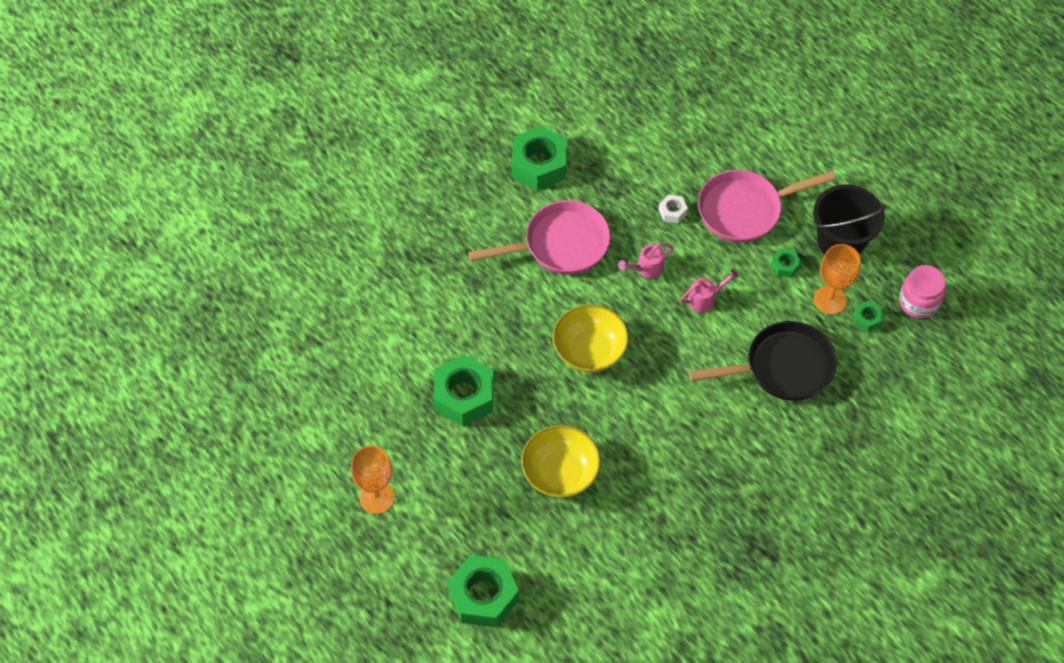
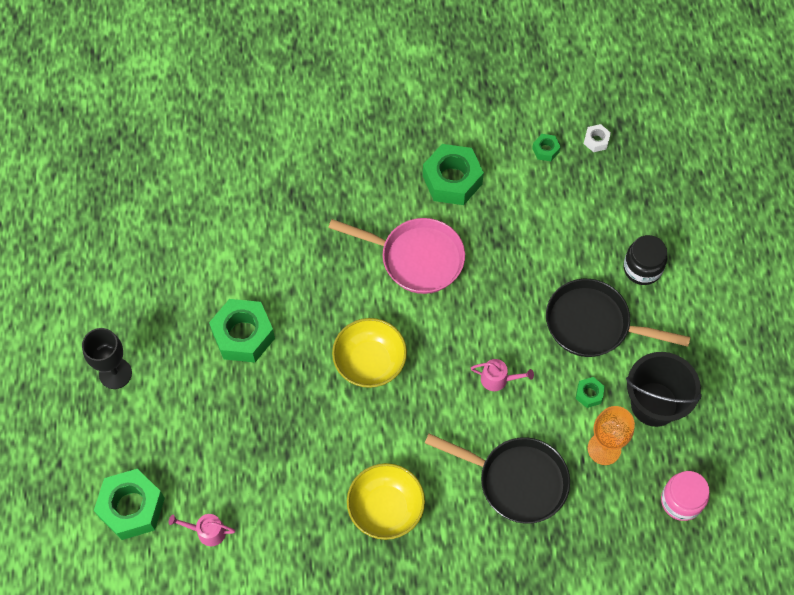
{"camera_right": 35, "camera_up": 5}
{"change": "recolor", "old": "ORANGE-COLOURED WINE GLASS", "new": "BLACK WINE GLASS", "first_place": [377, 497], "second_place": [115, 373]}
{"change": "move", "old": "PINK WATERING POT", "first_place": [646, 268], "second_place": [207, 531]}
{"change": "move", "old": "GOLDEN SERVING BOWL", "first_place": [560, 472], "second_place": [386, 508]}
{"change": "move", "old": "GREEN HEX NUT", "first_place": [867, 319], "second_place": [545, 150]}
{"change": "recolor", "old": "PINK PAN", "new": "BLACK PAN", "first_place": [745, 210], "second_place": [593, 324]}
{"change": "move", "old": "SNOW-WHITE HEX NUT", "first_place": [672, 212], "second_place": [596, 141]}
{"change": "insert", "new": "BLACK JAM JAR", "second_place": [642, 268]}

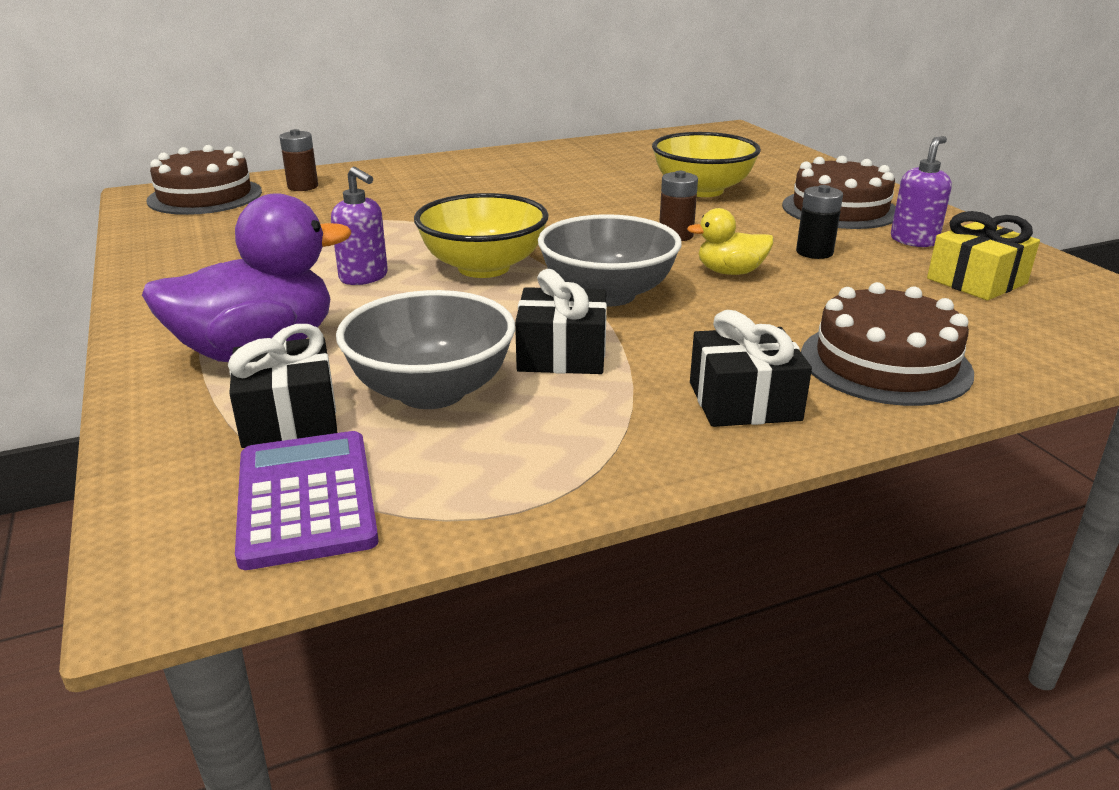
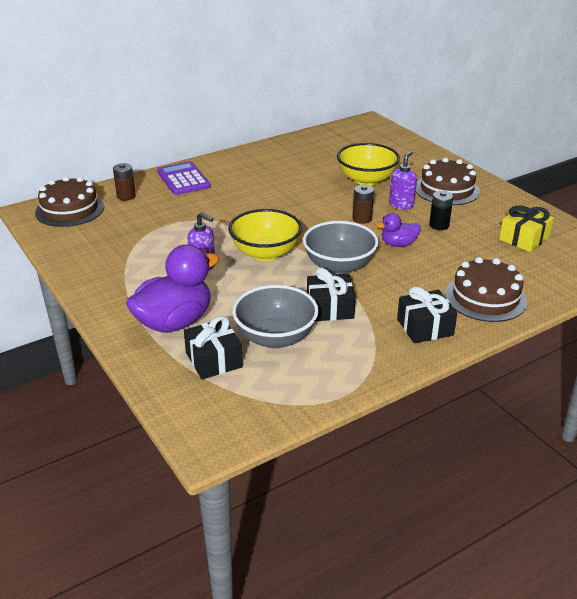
{"camera_right": -10, "camera_up": 5}
{"change": "move", "old": "ROYAL PURPLE ADDING MACHINE", "first_place": [306, 499], "second_place": [183, 179]}
{"change": "recolor", "old": "GOLDEN TOY DUCK", "new": "ROYAL PURPLE TOY DUCK", "first_place": [730, 272], "second_place": [398, 244]}
{"change": "move", "old": "ROYAL PURPLE SOAP DISPENSER", "first_place": [914, 240], "second_place": [401, 205]}

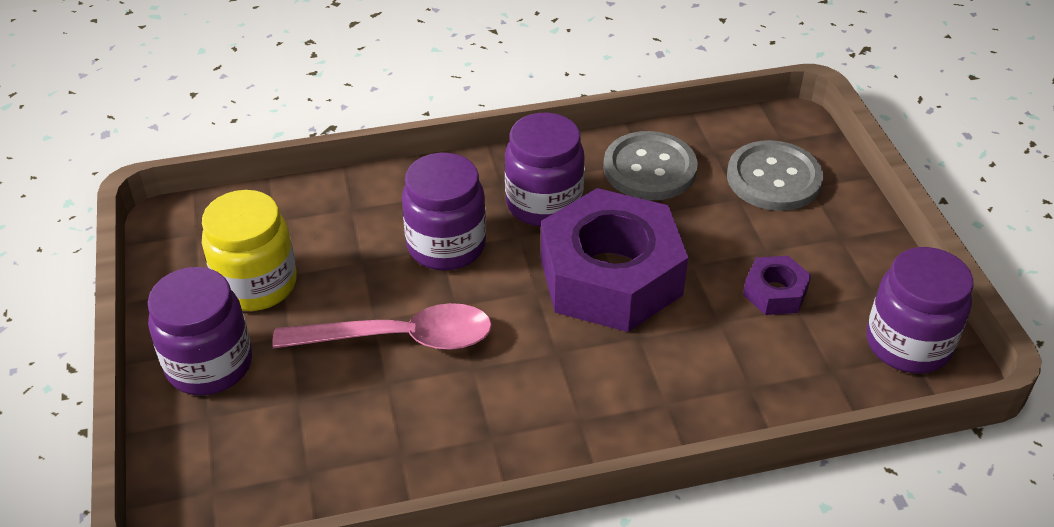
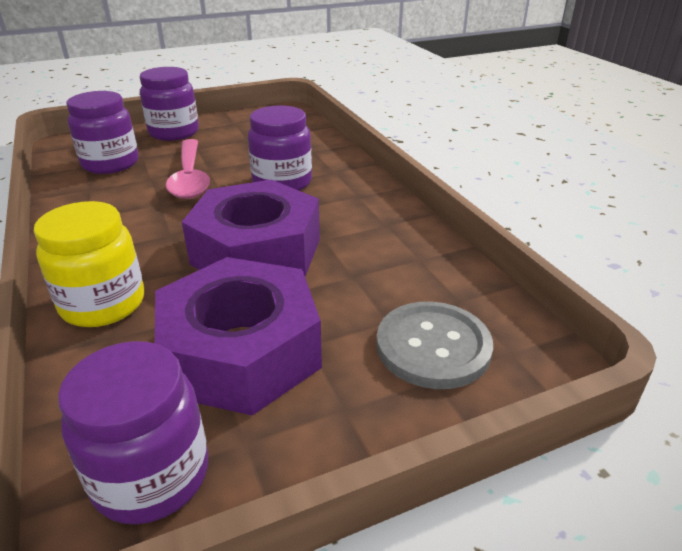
{"camera_right": 80, "camera_up": -10}
{"change": "move", "old": "GOLDEN JAM JAR", "first_place": [256, 284], "second_place": [103, 304]}
{"change": "move", "old": "ROYAL PURPLE JAM JAR", "first_place": [543, 204], "second_place": [110, 164]}
{"change": "resize", "old": "ROYAL PURPLE HEX NUT", "first_place": [775, 293], "second_place": [241, 351], "factor": 2.31}
{"change": "delete", "old": "GREY BUTTON", "first_place": [649, 168]}

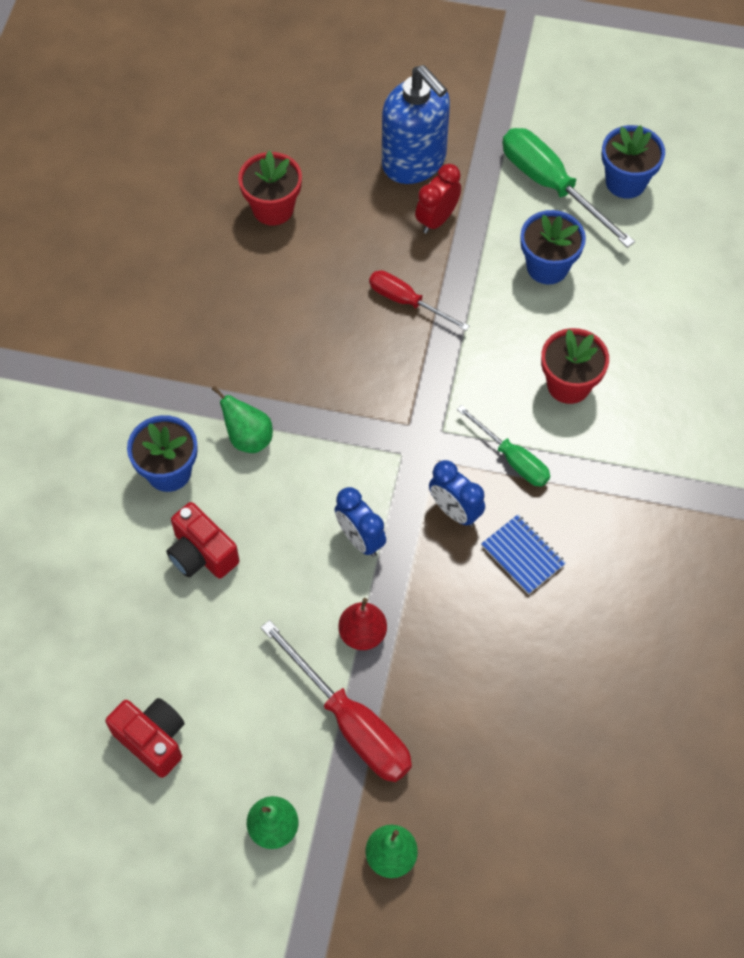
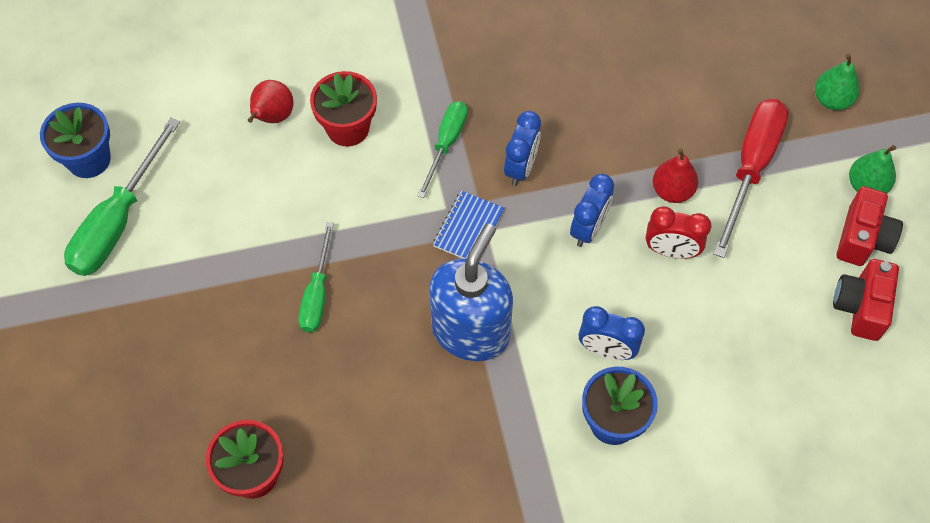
{"camera_right": -115, "camera_up": 0}
{"change": "insert", "new": "RED PEAR", "second_place": [272, 117]}
{"change": "recolor", "old": "RED HAND SCREWDRIVER", "new": "GREEN HAND SCREWDRIVER", "first_place": [407, 302], "second_place": [317, 294]}
{"change": "move", "old": "ROYAL BLUE SOAP DISPENSER", "first_place": [414, 162], "second_place": [471, 331]}
{"change": "move", "old": "ROYAL BLUE NOTEPAD", "first_place": [522, 555], "second_place": [469, 228]}
{"change": "insert", "new": "ROYAL BLUE ALARM CLOCK", "second_place": [606, 350]}
{"change": "move", "old": "RED ALARM CLOCK", "first_place": [436, 219], "second_place": [671, 251]}
{"change": "move", "old": "RED PHOTO CAMERA", "first_place": [202, 554], "second_place": [862, 238]}
{"change": "delete", "old": "GREEN PEAR", "first_place": [248, 438]}
{"change": "delete", "old": "ROYAL BLUE PLANT POT", "first_place": [547, 267]}

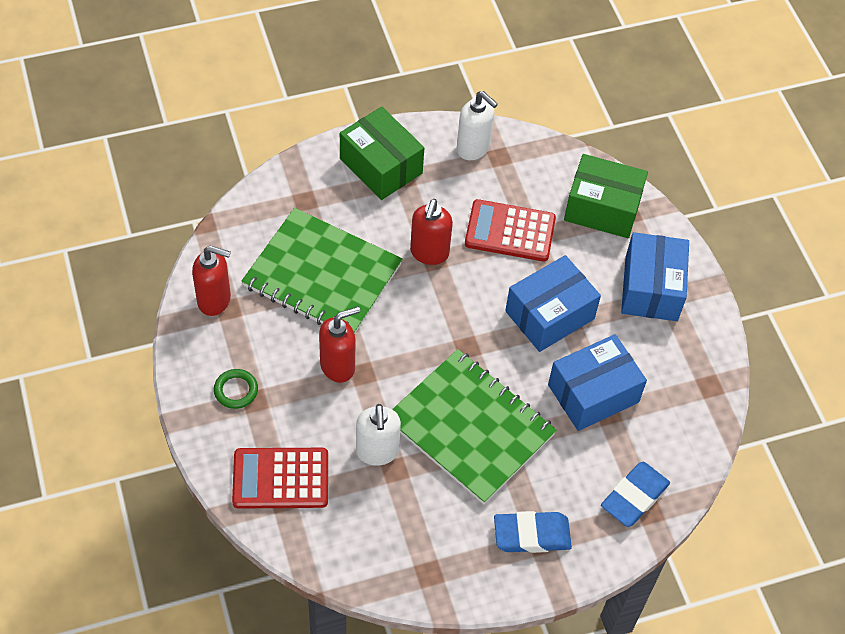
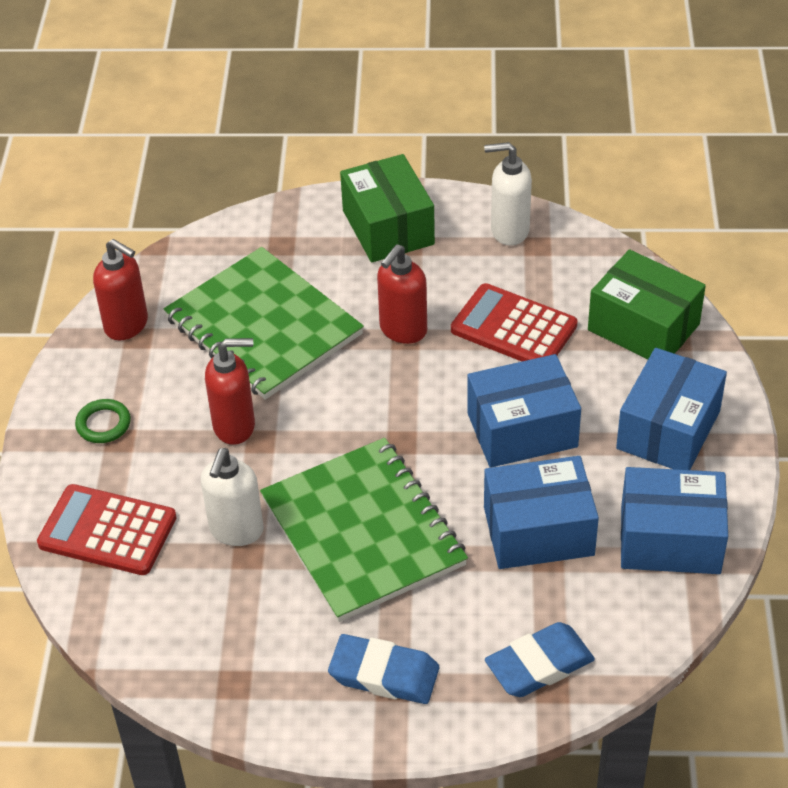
{"camera_right": 25, "camera_up": -10}
{"change": "rotate", "old": "SNOW-WHITE SOAP DISPENSER", "first_place": [473, 148], "second_place": [509, 231], "degrees": 120}
{"change": "insert", "new": "ROYAL BLUE PACKAGE", "second_place": [670, 539]}

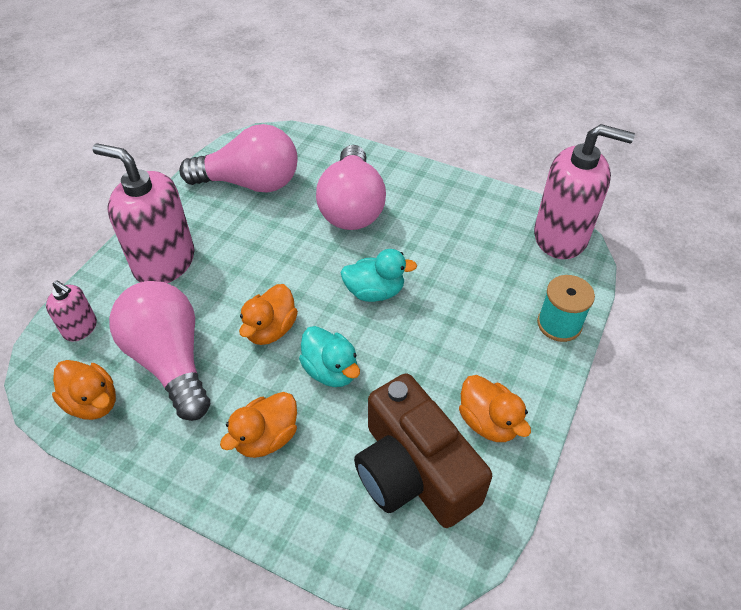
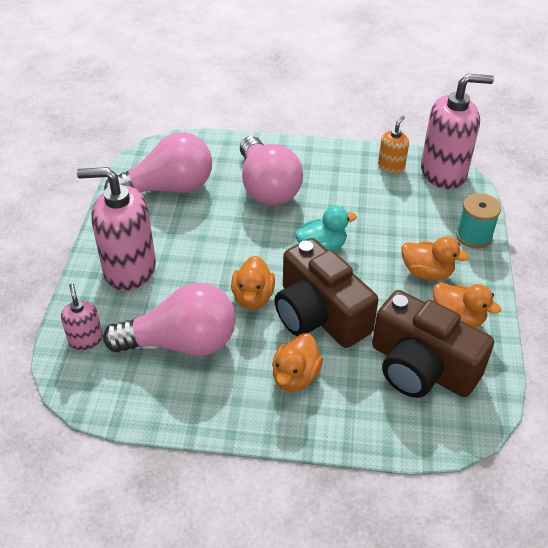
{"camera_right": -20, "camera_up": -5}
{"change": "rotate", "old": "PINK SOAP DISPENSER", "first_place": [80, 328], "second_place": [85, 339], "degrees": -120}
{"change": "rotate", "old": "PINK LIGHT BULB", "first_place": [170, 360], "second_place": [181, 343], "degrees": 135}
{"change": "replace", "old": "TEAL TOY DUCK", "new": "DARK BROWN PHOTO CAMERA", "first_place": [331, 370], "second_place": [319, 314]}
{"change": "insert", "new": "ORANGE-COLOURED SOAP DISPENSER", "second_place": [391, 167]}
{"change": "move", "old": "ORANGE-COLOURED TOY DUCK", "first_place": [93, 402], "second_place": [427, 272]}

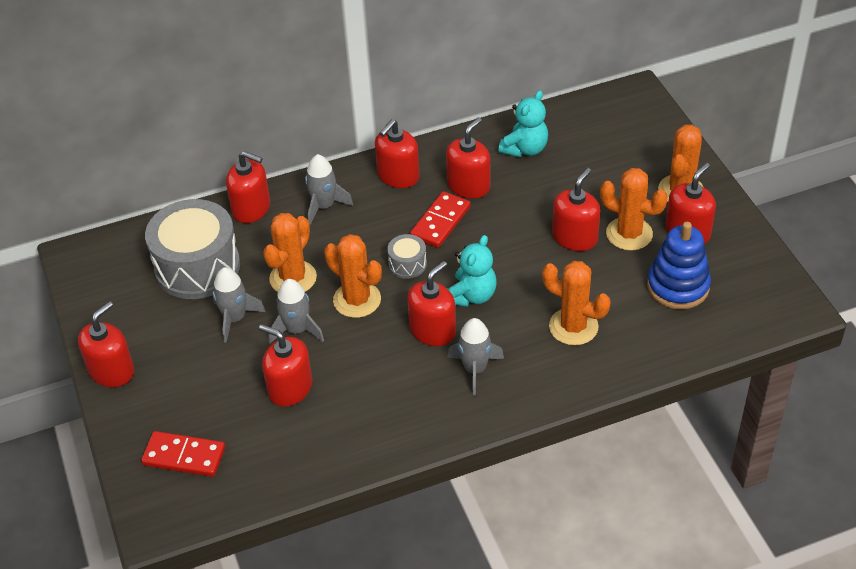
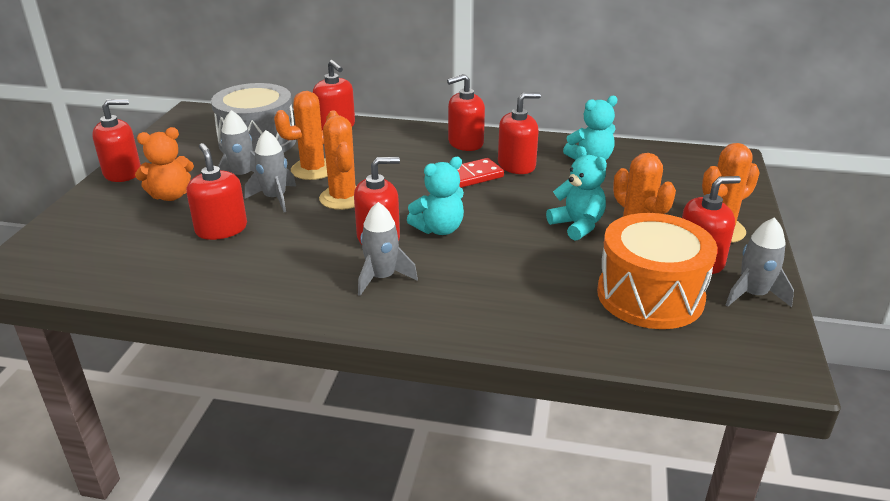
{"camera_right": 30, "camera_up": -15}
{"change": "insert", "new": "ORANGE-COLOURED TEDDY", "second_place": [171, 196]}
{"change": "replace", "old": "RED SOAP DISPENSER", "new": "TEAL TEDDY", "first_place": [575, 237], "second_place": [577, 225]}
{"change": "replace", "old": "ROYAL BLUE STACKING RINGS", "new": "ORANGE-COLOURED SNARE DRUM", "first_place": [678, 286], "second_place": [650, 296]}
{"change": "move", "old": "GREY TOY ROCKET", "first_place": [324, 206], "second_place": [753, 295]}
{"change": "delete", "old": "RED DOMINO PIECE", "first_place": [184, 456]}
{"change": "delete", "old": "GREY SNARE DRUM", "first_place": [407, 264]}
{"change": "delete", "old": "ORANGE-COLOURED CACTUS", "first_place": [573, 327]}

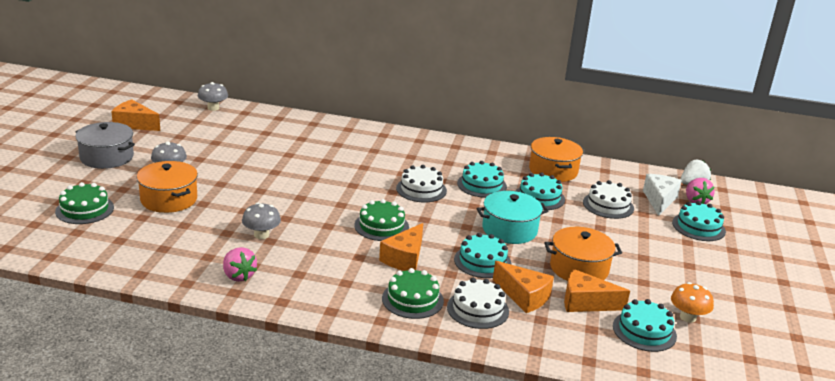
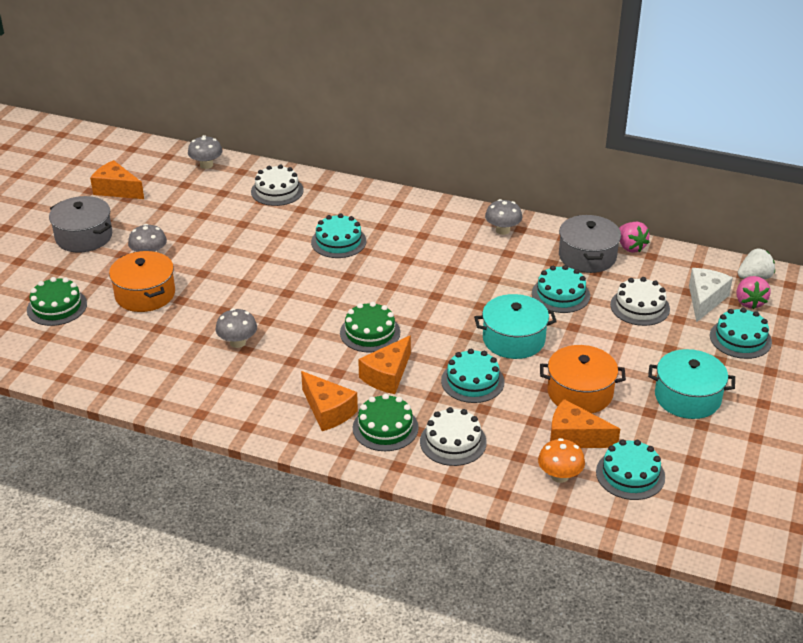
{"camera_right": 10, "camera_up": 10}
{"change": "move", "old": "SNOW-WHITE LAYER CAKE", "first_place": [421, 189], "second_place": [277, 191]}
{"change": "move", "old": "ORANGE-COLOURED CHEESE", "first_place": [524, 296], "second_place": [328, 411]}
{"change": "move", "old": "TEAL LAYER CAKE", "first_place": [482, 185], "second_place": [338, 241]}
{"change": "insert", "new": "GREY MUSHROOM", "second_place": [502, 230]}
{"change": "move", "old": "ORANGE-COLOURED MUSHROOM", "first_place": [687, 317], "second_place": [559, 476]}
{"change": "recolor", "old": "ORANGE-COLOURED STOCKPOT", "new": "GREY STOCKPOT", "first_place": [553, 171], "second_place": [587, 256]}
{"change": "move", "old": "PINK STRAWBERRY", "first_place": [238, 276], "second_place": [630, 247]}
{"change": "insert", "new": "TEAL STOCKPOT", "second_place": [687, 397]}

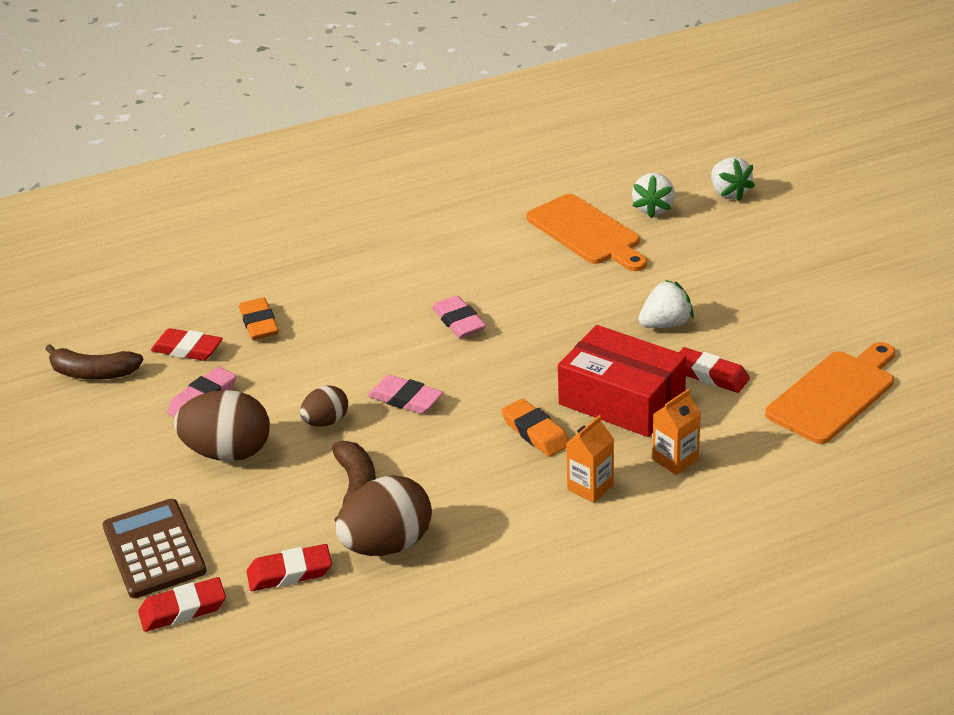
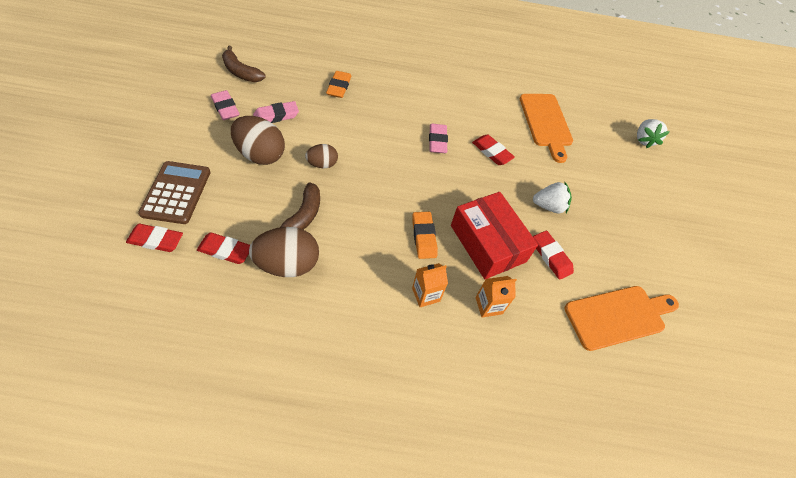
{"camera_right": 20, "camera_up": 20}
{"change": "move", "old": "PINK ERASER", "first_place": [405, 399], "second_place": [225, 108]}
{"change": "move", "old": "RED ERASER", "first_place": [187, 349], "second_place": [492, 152]}
{"change": "delete", "old": "SNOW-WHITE STRAWBERRY", "first_place": [653, 209]}

